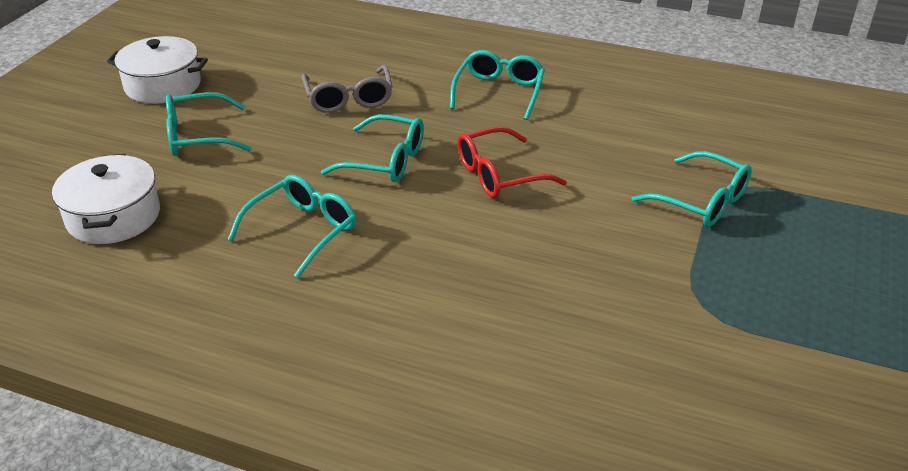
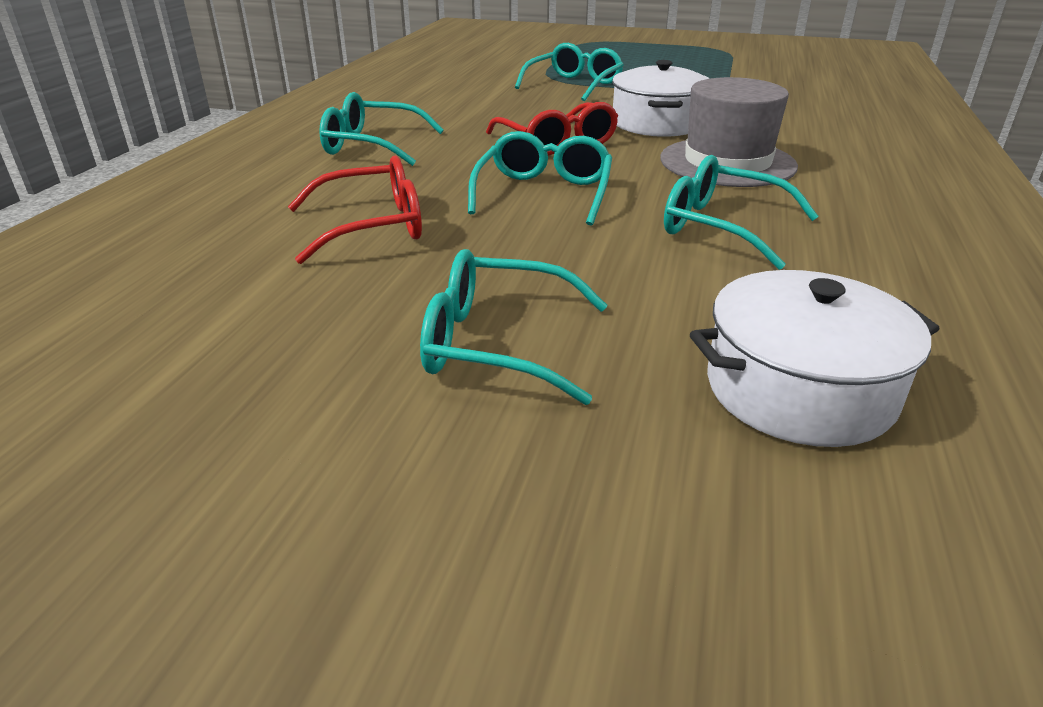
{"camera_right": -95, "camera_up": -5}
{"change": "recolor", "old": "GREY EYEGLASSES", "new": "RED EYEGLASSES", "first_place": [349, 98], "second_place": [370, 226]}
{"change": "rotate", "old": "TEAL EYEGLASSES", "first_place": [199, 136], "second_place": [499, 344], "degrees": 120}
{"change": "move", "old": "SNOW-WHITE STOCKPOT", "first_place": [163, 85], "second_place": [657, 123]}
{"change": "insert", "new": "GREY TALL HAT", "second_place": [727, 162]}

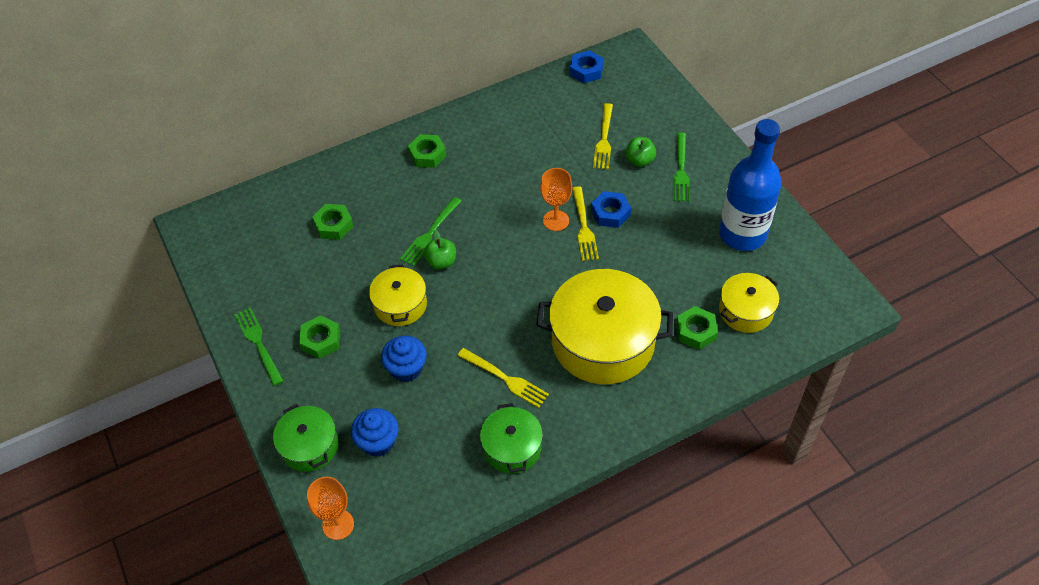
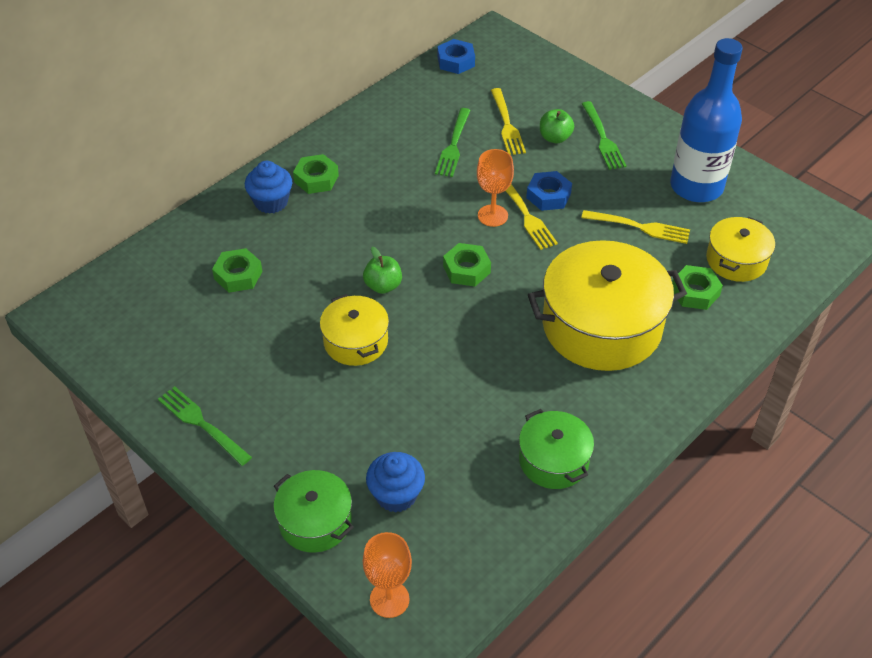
{"camera_right": -20, "camera_up": -5}
{"change": "move", "old": "ROYAL BLUE FAIRY CAKE", "first_place": [406, 368], "second_place": [271, 202]}
{"change": "move", "old": "GREEN TABLE FORK", "first_place": [430, 233], "second_place": [453, 145]}
{"change": "move", "old": "GREEN HEX NUT", "first_place": [321, 340], "second_place": [466, 269]}
{"change": "move", "old": "GOLDEN TABLE FORK", "first_place": [505, 379], "second_place": [639, 227]}

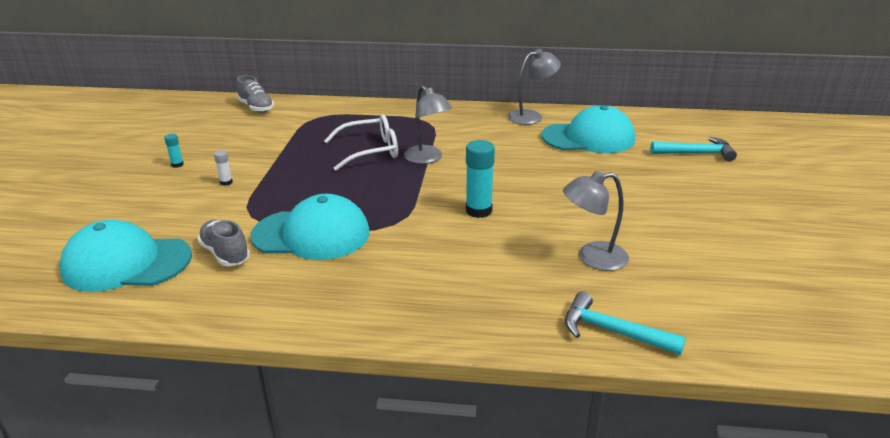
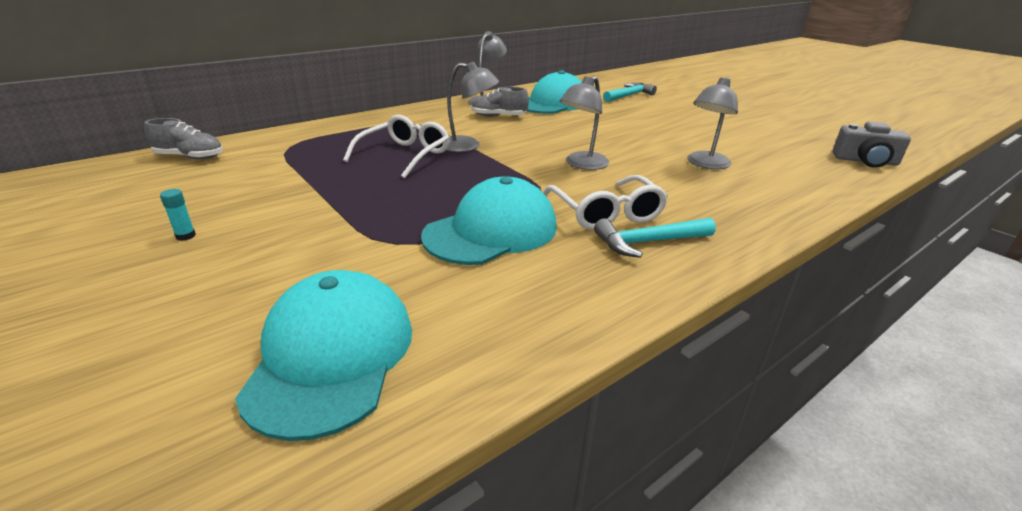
{"camera_right": -45, "camera_up": 0}
{"change": "rotate", "old": "TEAL PEAKED CAP", "first_place": [126, 263], "second_place": [331, 356], "degrees": 135}
{"change": "move", "old": "GREY SNEAKER", "first_place": [225, 254], "second_place": [498, 116]}
{"change": "insert", "new": "SNOW-WHITE EYEGLASSES", "second_place": [606, 213]}
{"change": "replace", "old": "TEAL GLUE STICK", "new": "GREY DESK LAMP", "first_place": [478, 210], "second_place": [582, 164]}
{"change": "move", "old": "TEAL CLAW HAMMER", "first_place": [612, 331], "second_place": [648, 242]}
{"change": "insert", "new": "GREY PHOTO CAMERA", "second_place": [865, 161]}
{"change": "delete", "old": "SNOW-WHITE GLUE STICK", "first_place": [226, 182]}

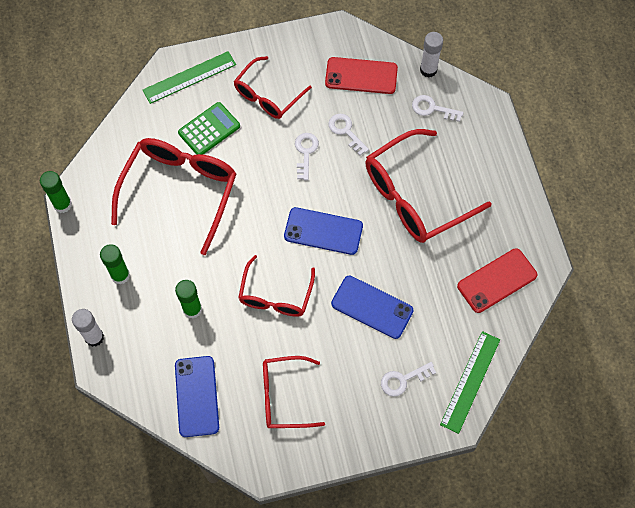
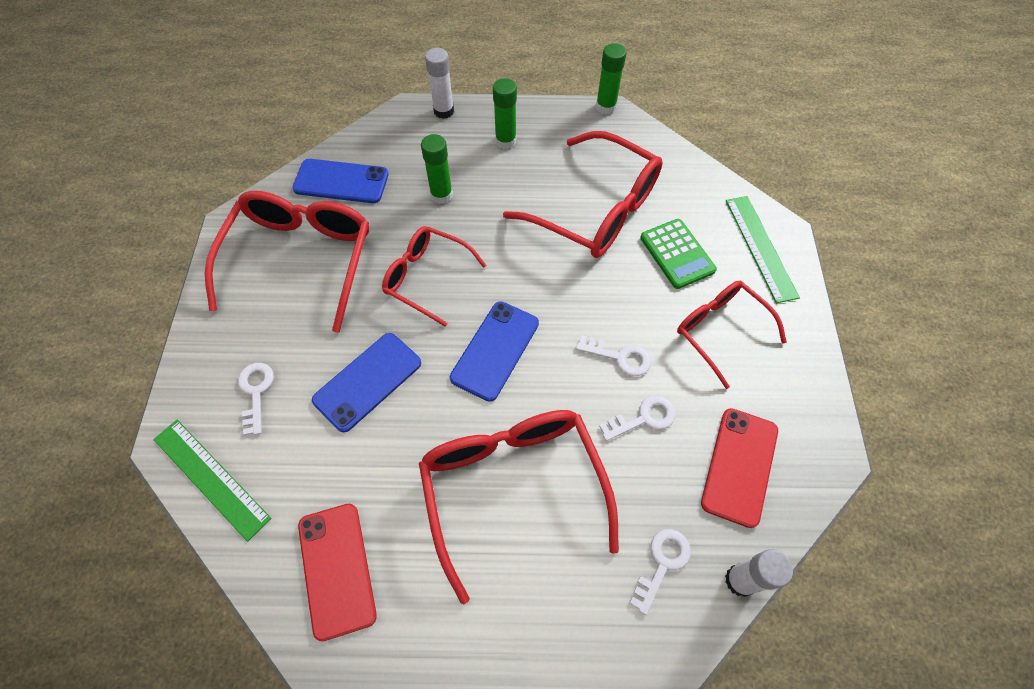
{"camera_right": 105, "camera_up": -5}
{"change": "resize", "old": "RED EYEGLASSES", "first_place": [284, 396], "second_place": [301, 259], "factor": 1.63}

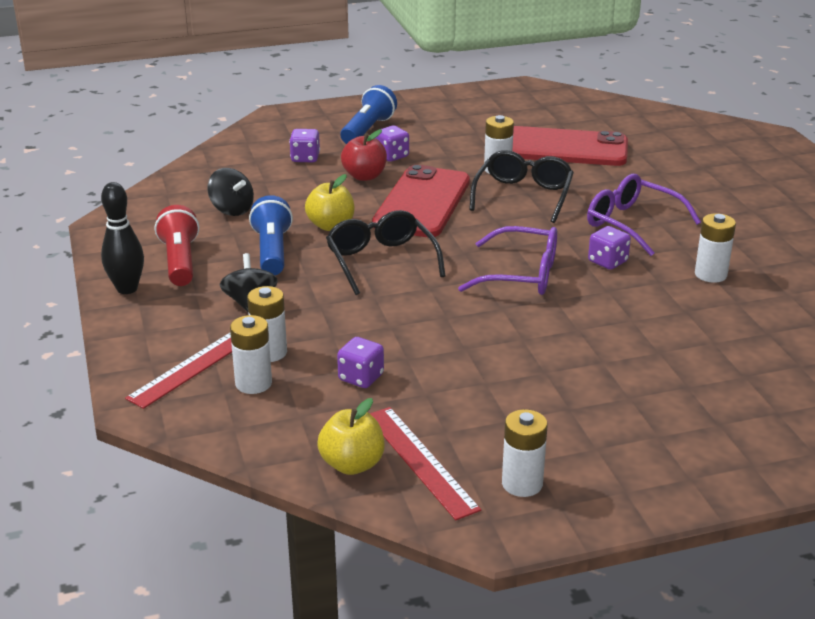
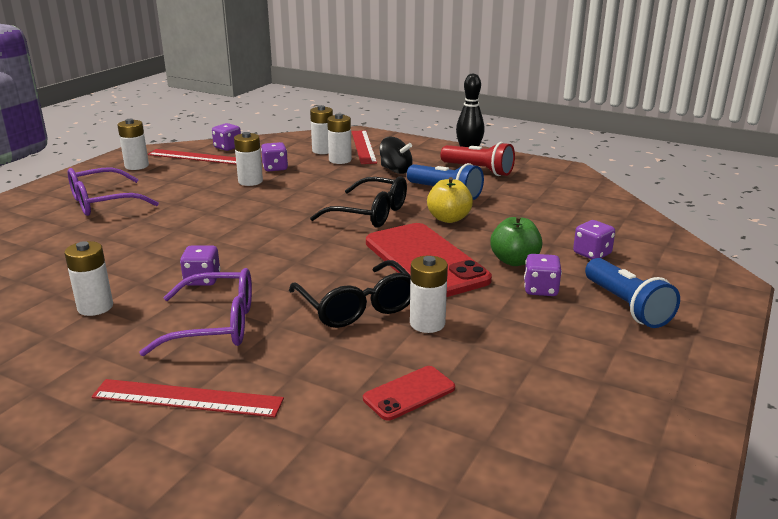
{"camera_right": 135, "camera_up": -5}
{"change": "move", "old": "ROYAL PURPLE EYEGLASSES", "first_place": [522, 275], "second_place": [102, 203]}
{"change": "insert", "new": "RED MEASURING STICK", "second_place": [187, 398]}
{"change": "replace", "old": "GOLDEN TOY APPLE", "new": "ROYAL PURPLE DIE", "first_place": [352, 464], "second_place": [228, 147]}
{"change": "insert", "new": "SNOW-WHITE POWER CELL", "second_place": [250, 181]}
{"change": "resize", "old": "RED PHONE", "first_place": [565, 148], "second_place": [409, 393], "factor": 0.47}
{"change": "recolor", "old": "RED TOY APPLE", "new": "GREEN TOY APPLE", "first_place": [364, 176], "second_place": [514, 261]}
{"change": "delete", "old": "BLACK WHIRLIGIG", "first_place": [232, 209]}

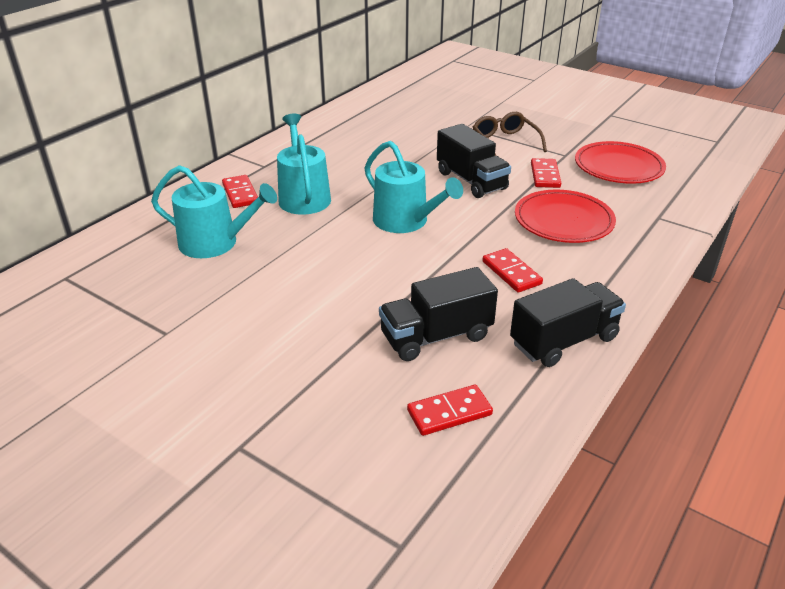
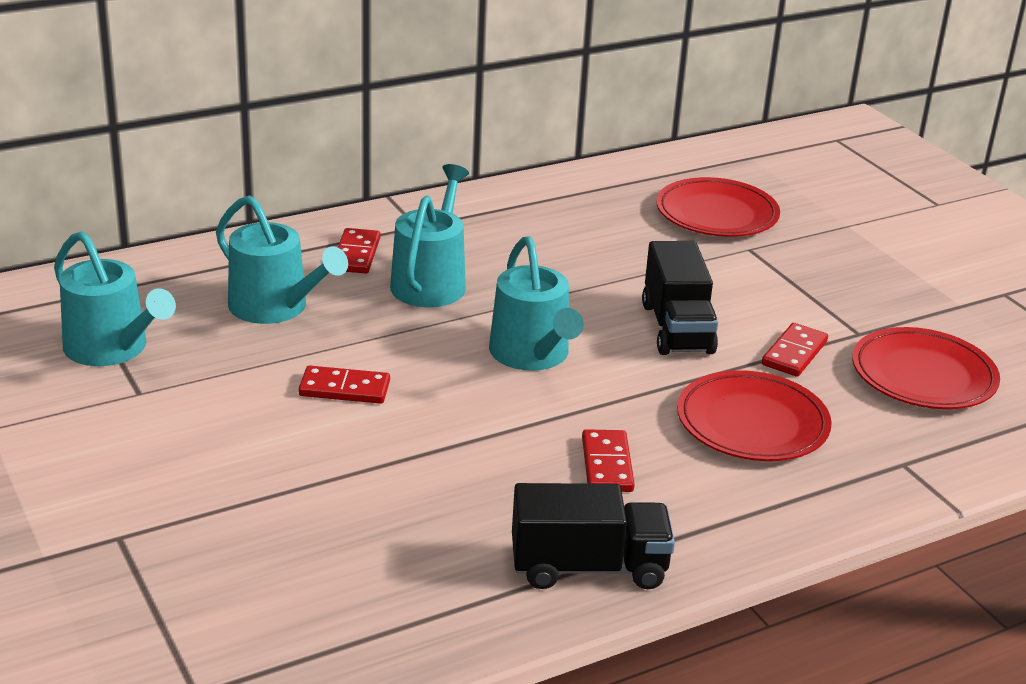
{"camera_right": 25, "camera_up": -5}
{"change": "insert", "new": "TEAL WATERING POT", "second_place": [112, 348]}
{"change": "move", "old": "RED DOMINO PIECE", "first_place": [449, 413], "second_place": [344, 389]}
{"change": "insert", "new": "RED FLAT DISH", "second_place": [716, 214]}
{"change": "delete", "old": "BLACK TOY TRUCK", "first_place": [436, 336]}
{"change": "delete", "old": "DARK BROWN EYEGLASSES", "first_place": [505, 142]}

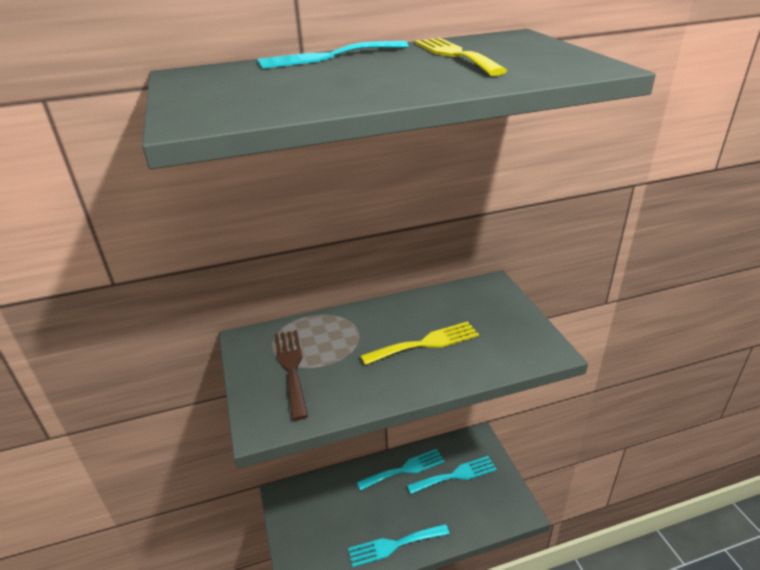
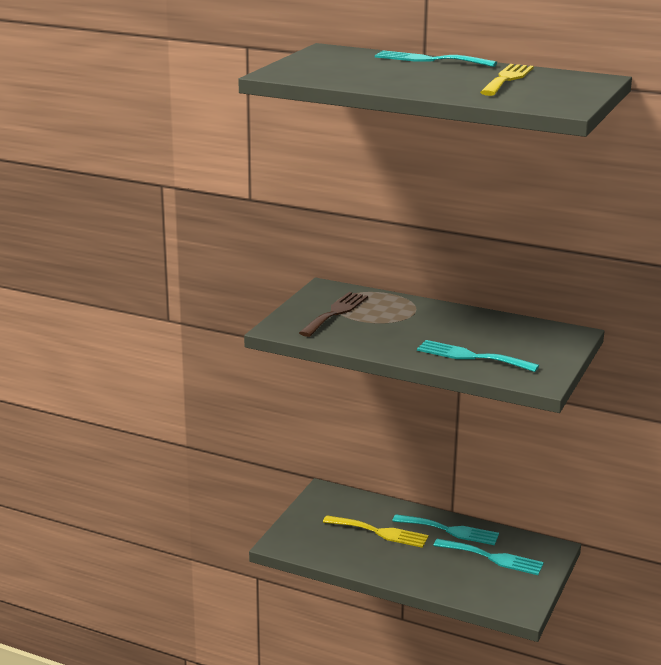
{"camera_right": 40, "camera_up": -10}
{"change": "move", "old": "GOLDEN TABLE FORK", "first_place": [425, 343], "second_place": [380, 532]}
{"change": "move", "old": "TEAL TABLE FORK", "first_place": [394, 545], "second_place": [471, 356]}

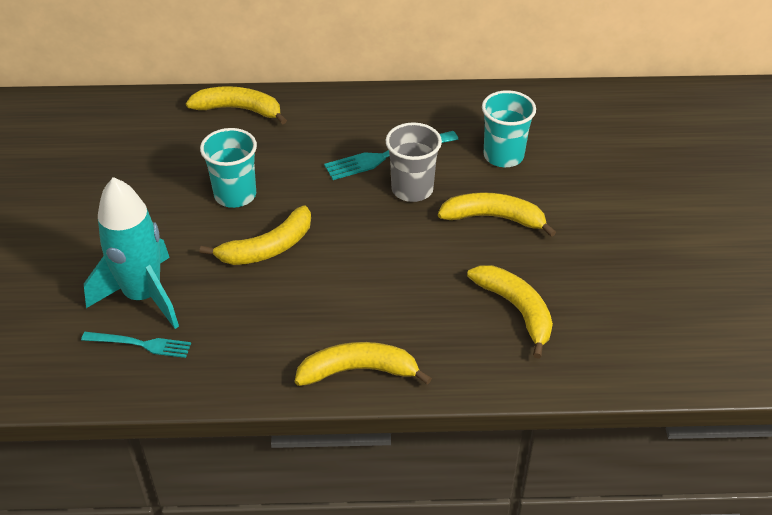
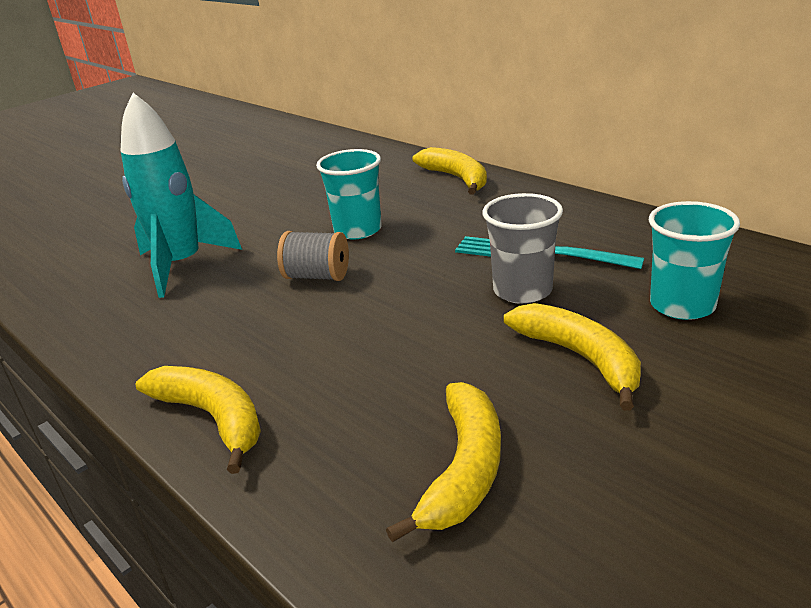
{"camera_right": 50, "camera_up": -15}
{"change": "replace", "old": "GOLDEN BANANA", "new": "GREY SPOOL", "first_place": [267, 248], "second_place": [317, 276]}
{"change": "delete", "old": "TEAL TABLE FORK", "first_place": [140, 344]}

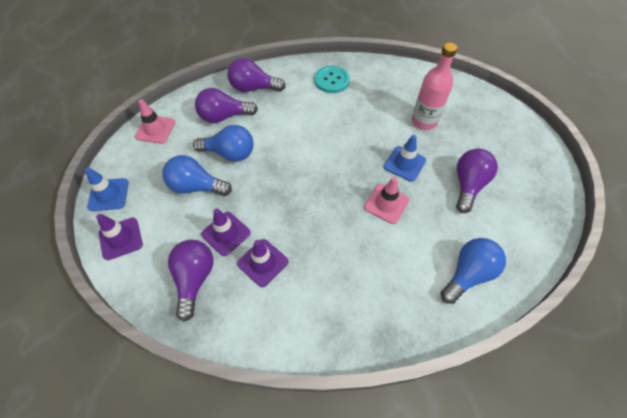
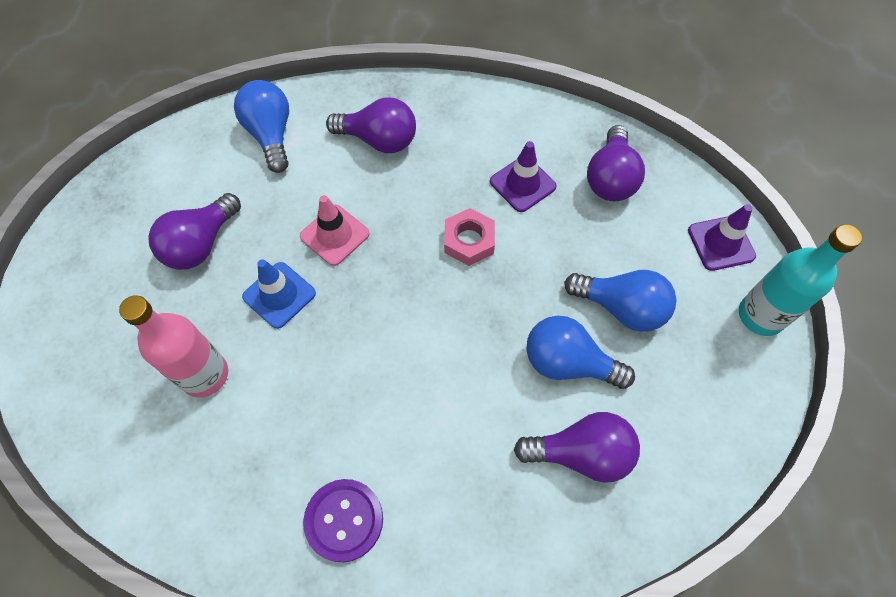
{"camera_right": -170, "camera_up": 5}
{"change": "rotate", "old": "ROYAL BLUE LIGHT BULB", "first_place": [468, 274], "second_place": [271, 135], "degrees": 105}
{"change": "recolor", "old": "TEAL BUTTON", "new": "ROYAL PURPLE BUTTON", "first_place": [332, 80], "second_place": [344, 520]}
{"change": "move", "old": "ROYAL PURPLE LIGHT BULB", "first_place": [253, 88], "second_place": [379, 140]}
{"change": "insert", "new": "PINK HEX NUT", "second_place": [469, 241]}
{"change": "replace", "old": "ROYAL BLUE ROAD CONE", "new": "TEAL FLASK", "first_place": [108, 194], "second_place": [760, 316]}
{"change": "delete", "old": "PINK ROAD CONE", "first_place": [155, 129]}
{"change": "delete", "old": "ROYAL PURPLE ROAD CONE", "first_place": [226, 233]}

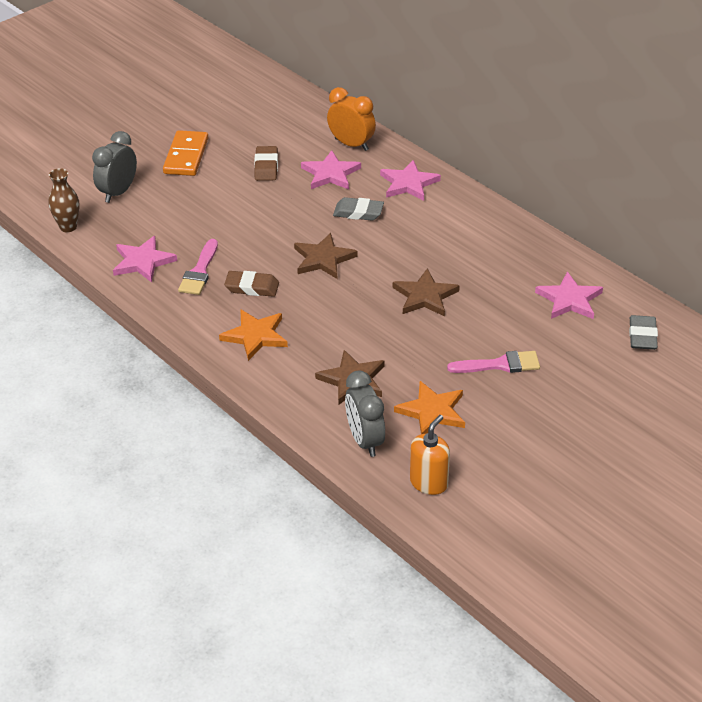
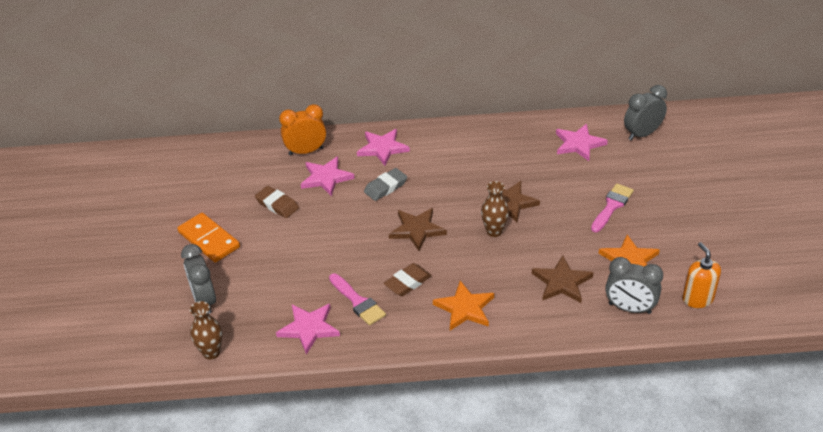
{"camera_right": -50, "camera_up": 0}
{"change": "insert", "new": "DARK BROWN FLOWER VASE", "second_place": [494, 231]}
{"change": "replace", "old": "GREY ERASER", "new": "GREY ALARM CLOCK", "first_place": [642, 336], "second_place": [642, 134]}

